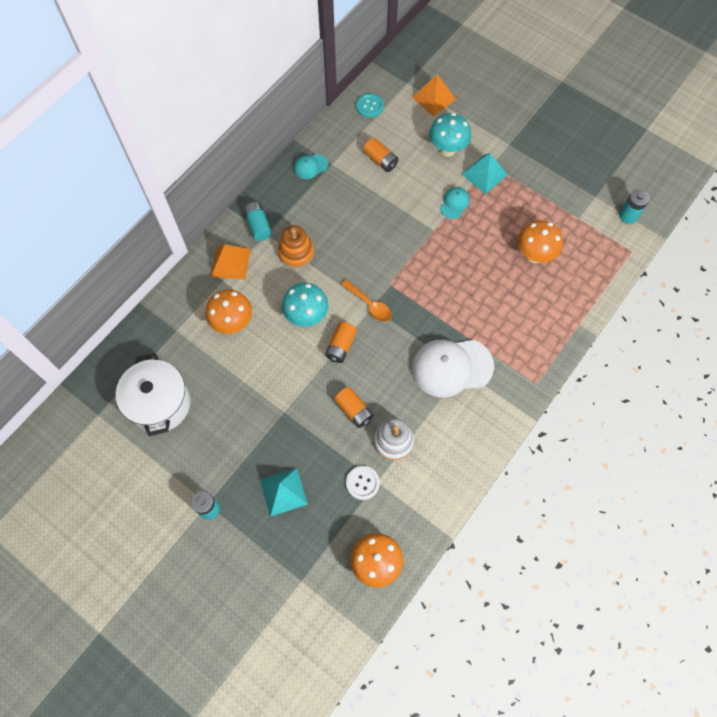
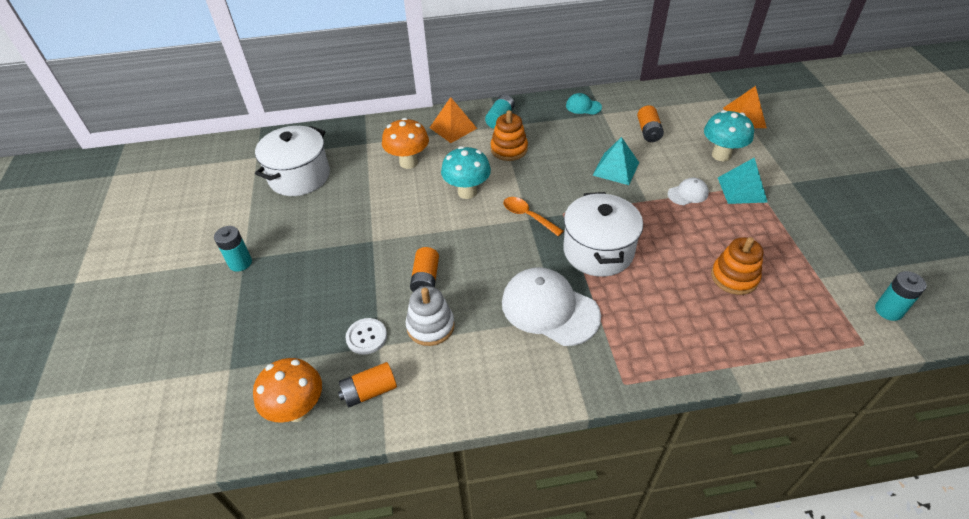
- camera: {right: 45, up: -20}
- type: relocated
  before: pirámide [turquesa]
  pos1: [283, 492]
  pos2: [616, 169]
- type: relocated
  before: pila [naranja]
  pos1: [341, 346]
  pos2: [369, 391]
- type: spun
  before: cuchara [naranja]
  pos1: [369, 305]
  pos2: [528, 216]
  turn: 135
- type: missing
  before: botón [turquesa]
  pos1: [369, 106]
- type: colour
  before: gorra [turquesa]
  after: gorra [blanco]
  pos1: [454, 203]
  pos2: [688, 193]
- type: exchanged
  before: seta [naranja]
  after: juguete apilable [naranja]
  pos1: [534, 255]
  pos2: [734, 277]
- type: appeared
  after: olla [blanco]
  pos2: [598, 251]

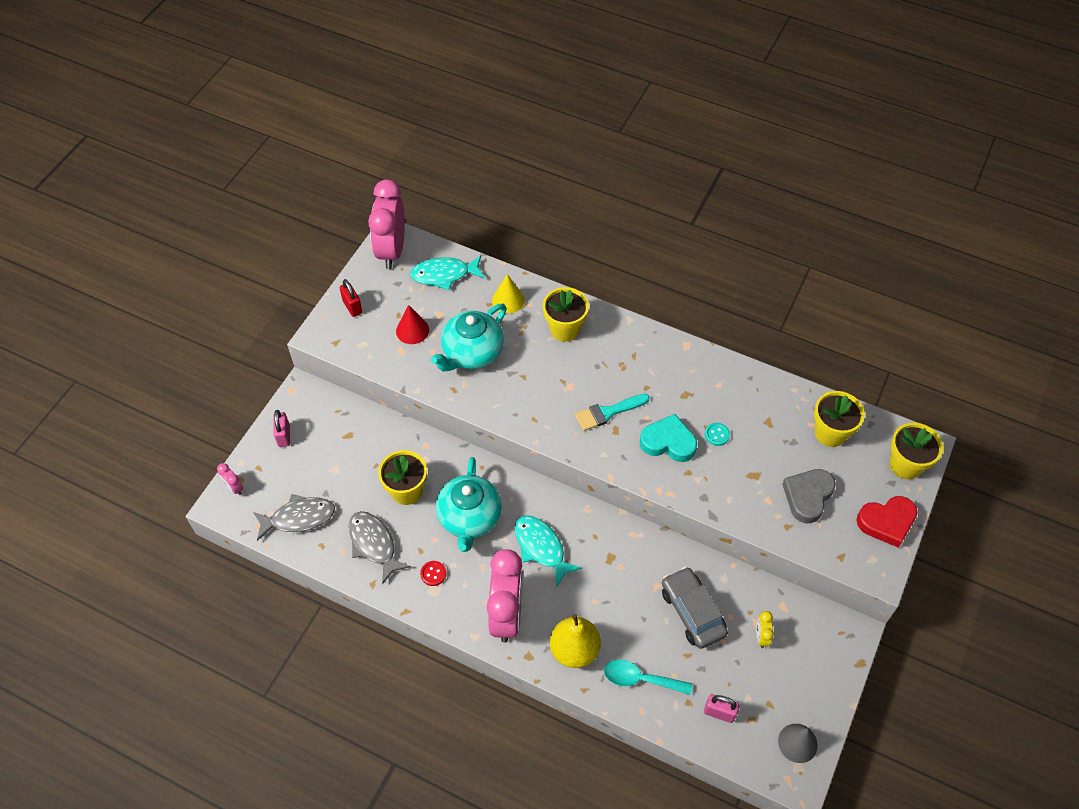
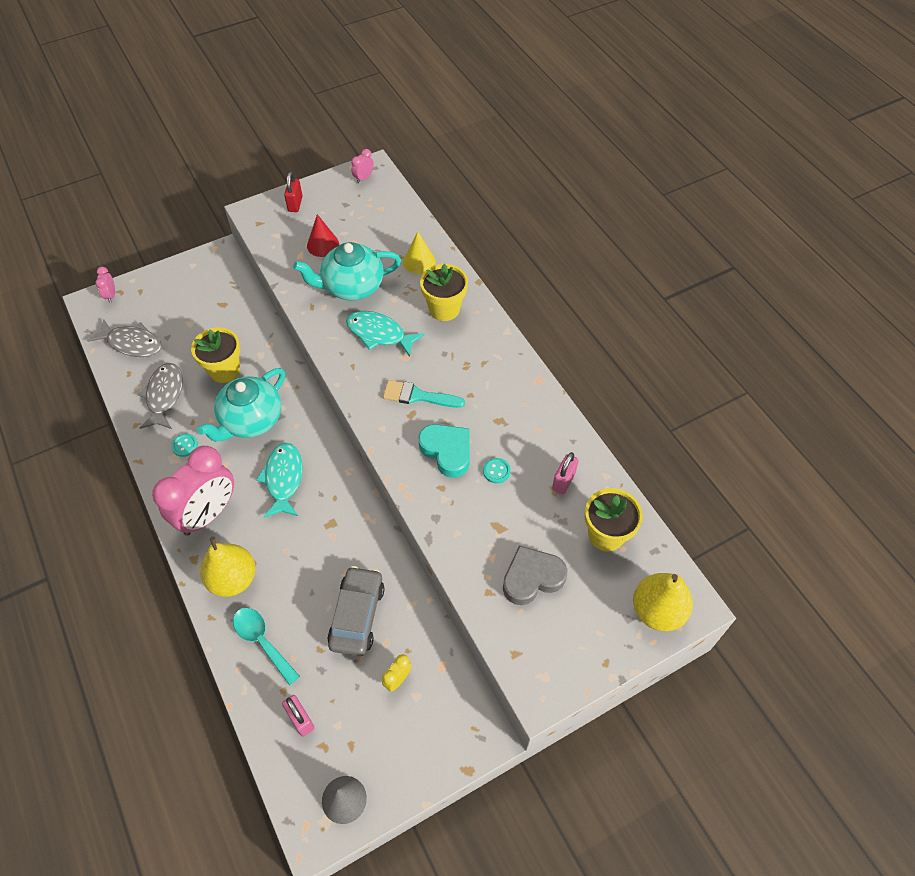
- camera: {right: 35, up: 0}
- type: relocated
  before: candado [rosa]
  pos1: [284, 436]
  pos2: [563, 481]
- type: size
  before: despertador [rosa]
  pos1: [392, 250]
  pos2: [363, 178]
  scale: 0.41
- type: relocated
  before: pez [turquesa]
  pos1: [444, 275]
  pos2: [379, 334]
- type: colour
  before: botón [rojo]
  after: botón [turquesa]
  pos1: [433, 574]
  pos2: [185, 446]
- type: missing
  before: corazón [rojo]
  pos1: [886, 522]
- type: exchanged
  before: maceta [amarillo]
  after: pera [amarillo]
  pos1: [905, 465]
  pos2: [657, 611]

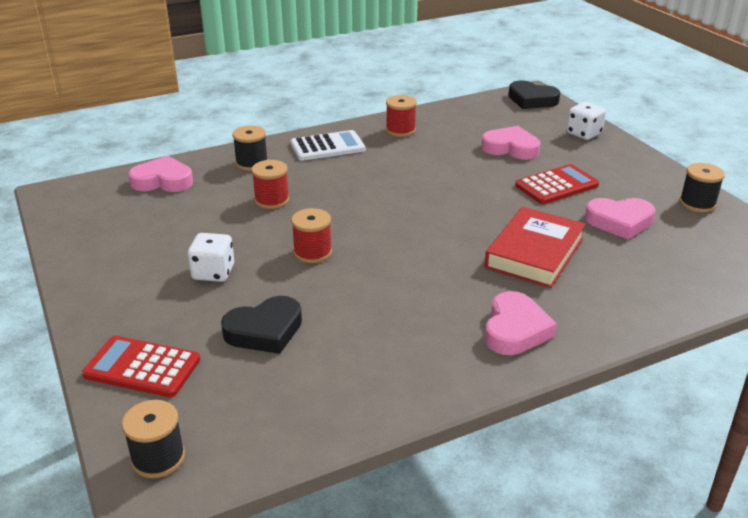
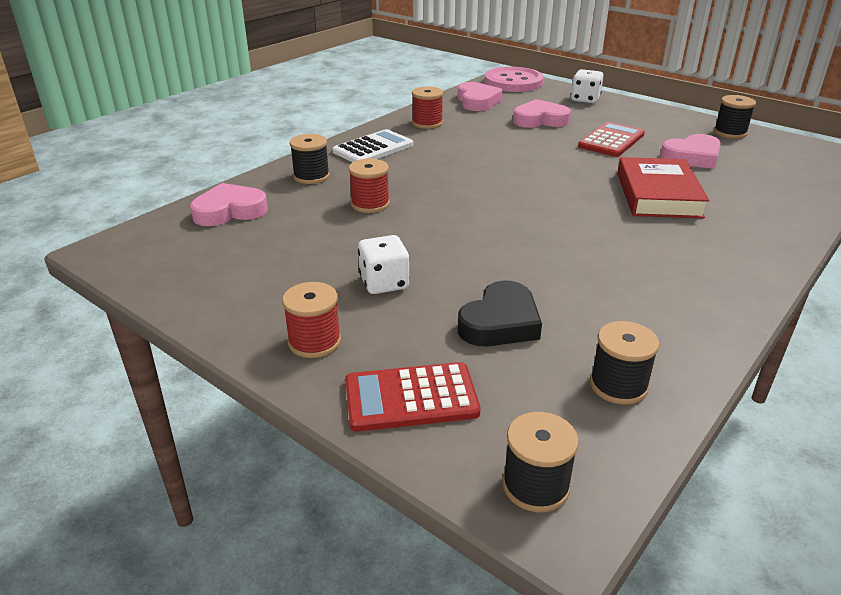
- camera: {right: -25, up: 0}
- type: relocated
  before: carrete [rojo]
  pos1: [312, 252]
  pos2: [314, 342]
- type: relocated
  before: corazón [rosa]
  pos1: [515, 329]
  pos2: [477, 101]
- type: exchanged
  before: corazón [negro]
  after: botón [rosa]
  pos1: [532, 100]
  pos2: [513, 82]
- type: appeared
  after: carrete [negro]
  pos2: [618, 385]

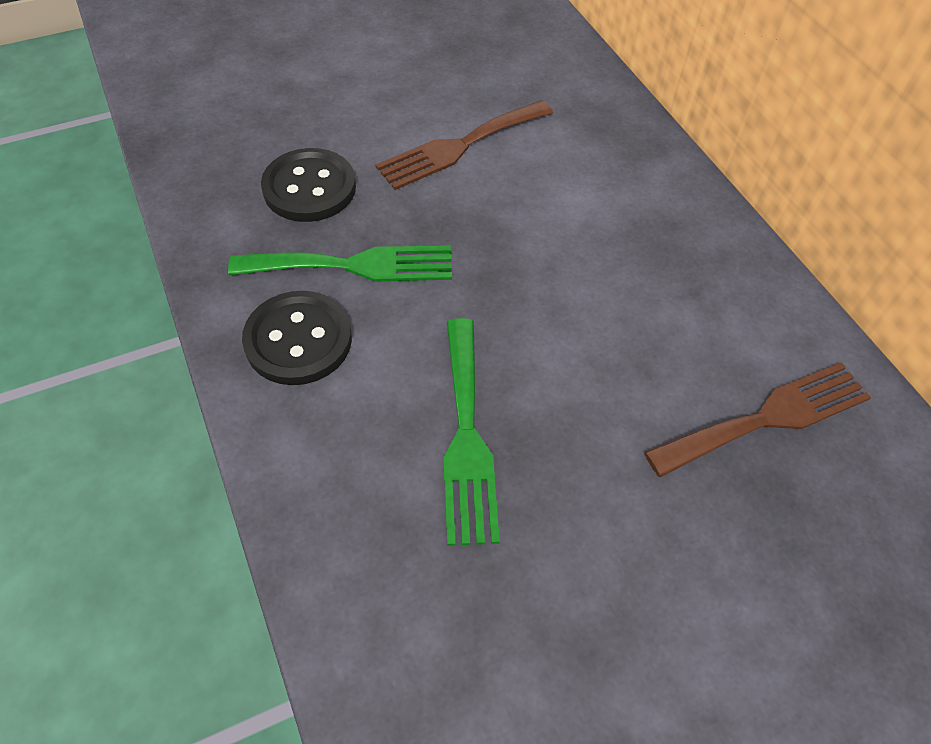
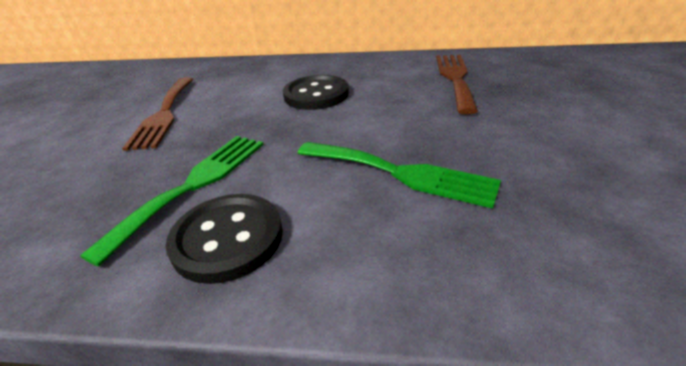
- camera: {right: -55, up: -20}
- type: relocated
  before: botón [negro]
  pos1: [309, 188]
  pos2: [316, 95]

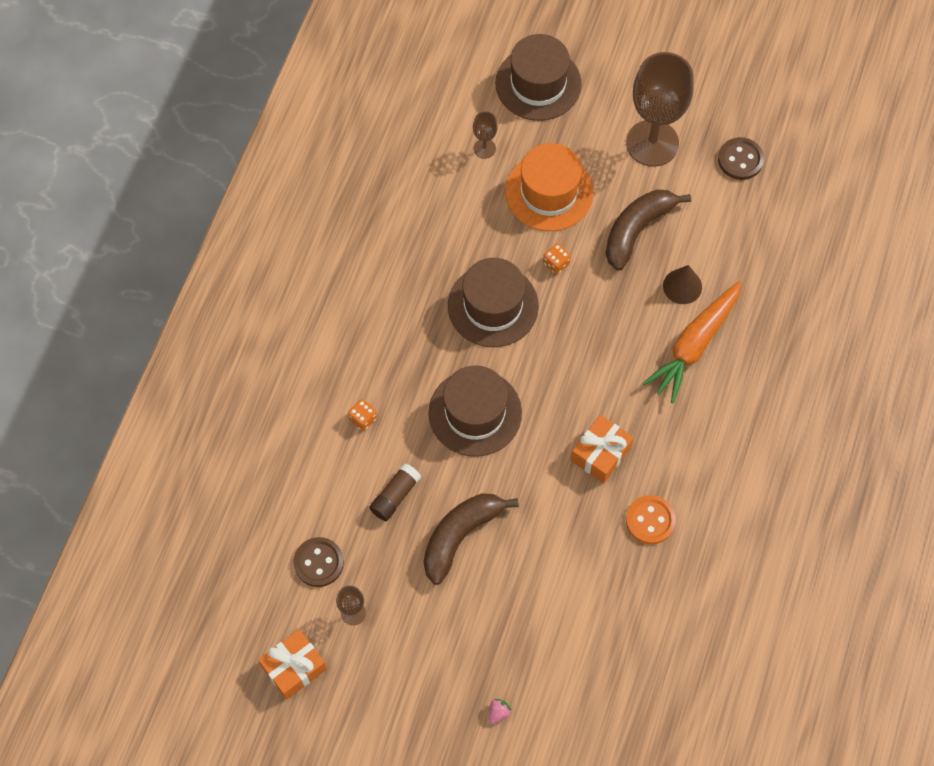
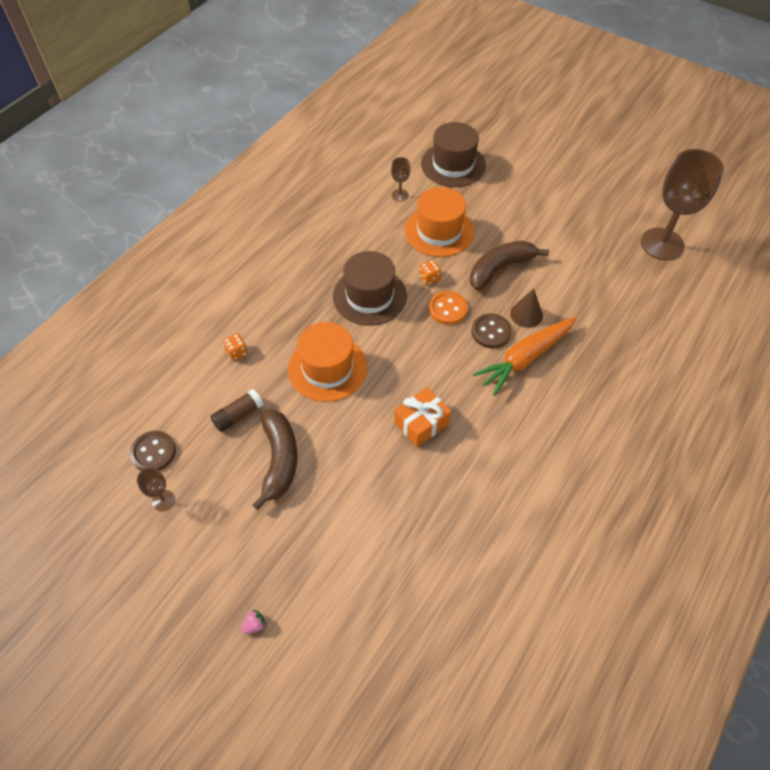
- camera: {right: 15, up: -10}
- type: missing
  before: regalo [naranja]
  pos1: [294, 667]
- type: spun
  before: plátano [marrón]
  pos1: [460, 536]
  pos2: [279, 460]
  turn: 120
- type: colour
  before: sombrero [marrón]
  after: sombrero [naranja]
  pos1: [475, 413]
  pos2: [327, 368]
- type: relocated
  before: copa [marrón]
  pos1: [652, 143]
  pos2: [662, 244]
- type: relocated
  before: botón [naranja]
  pos1: [650, 520]
  pos2: [447, 309]
- type: relocated
  before: botón [marrón]
  pos1: [740, 160]
  pos2: [491, 332]

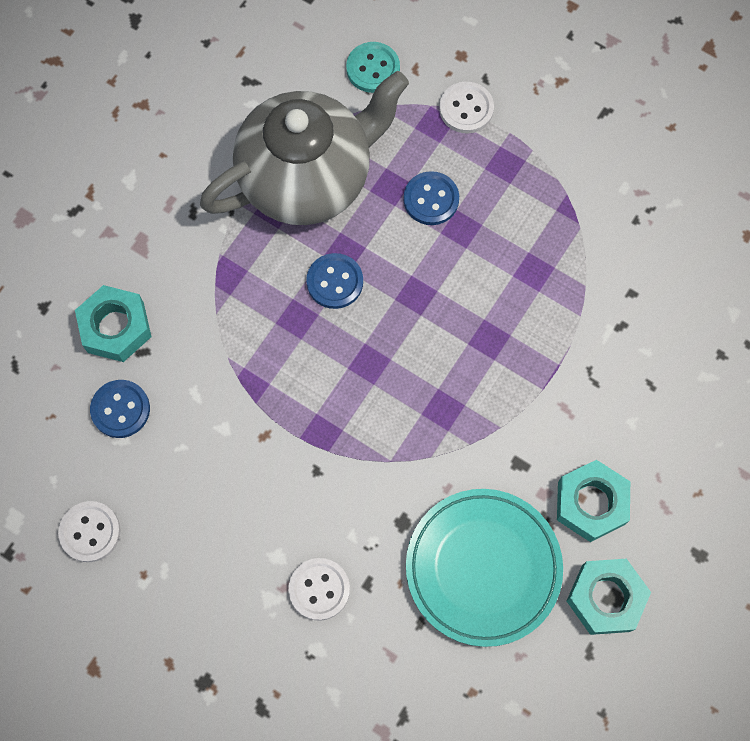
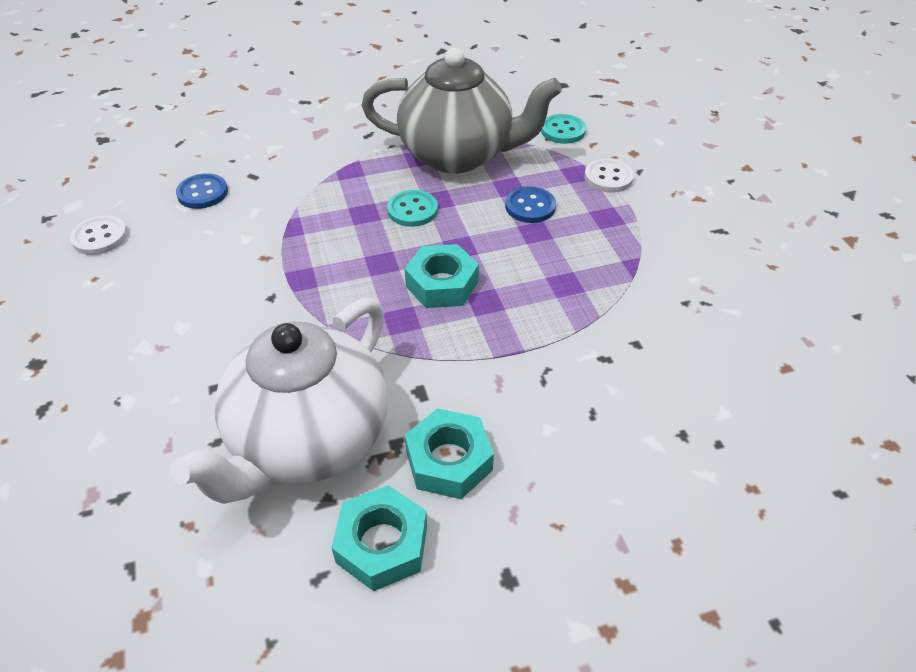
- camera: {right: 40, up: -25}
- type: relocated
  before: tuerca [turquesa]
  pos1: [115, 327]
  pos2: [442, 284]
- type: missing
  before: botón [blanco]
  pos1: [319, 589]
- type: colour
  before: botón [azul]
  after: botón [turquesa]
  pos1: [335, 282]
  pos2: [412, 210]
- type: exchanged
  before: plato [turquesa]
  after: tetera [blanco]
  pos1: [483, 568]
  pos2: [308, 440]

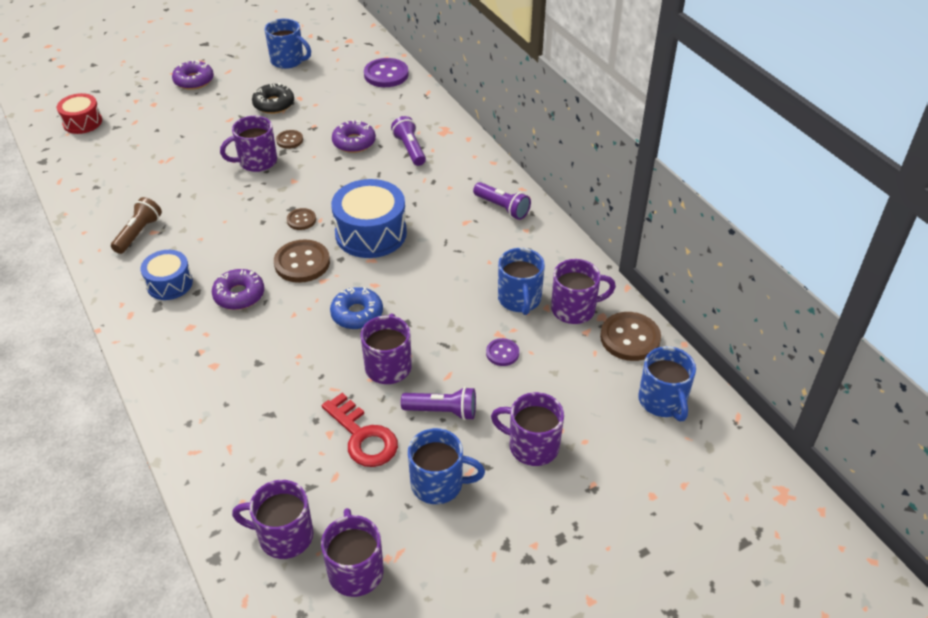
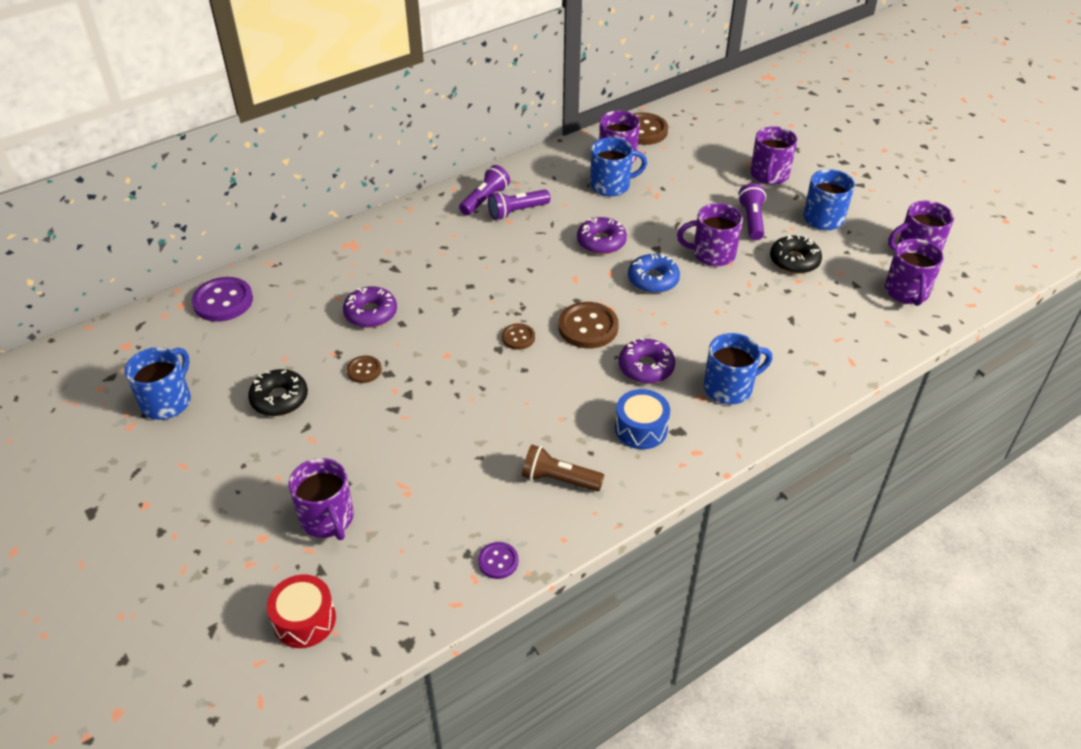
- camera: {right: -95, up: 0}
- type: relocated
  before: rosquilla [morado]
  pos1: [194, 81]
  pos2: [601, 242]
- type: relocated
  before: taza [morado]
  pos1: [256, 162]
  pos2: [327, 519]
- type: exchanged
  before: llave [rojo]
  after: rosquilla [negro]
  pos1: [363, 437]
  pos2: [794, 261]
- type: missing
  before: tambor [azul]
  pos1: [371, 233]
- type: relocated
  before: lámpara de mano [morado]
  pos1: [410, 149]
  pos2: [517, 211]
- type: relocated
  before: botón [morado]
  pos1: [502, 353]
  pos2: [498, 561]
- type: relocated
  before: taza [azul]
  pos1: [663, 401]
  pos2: [729, 387]

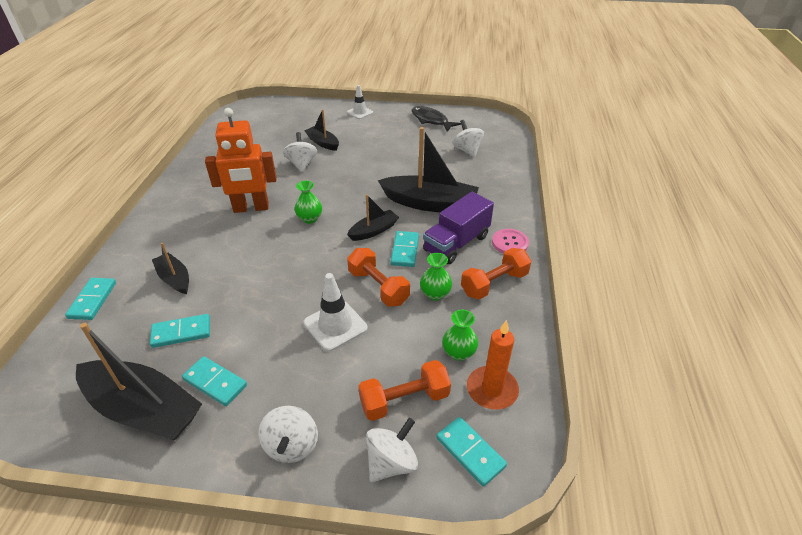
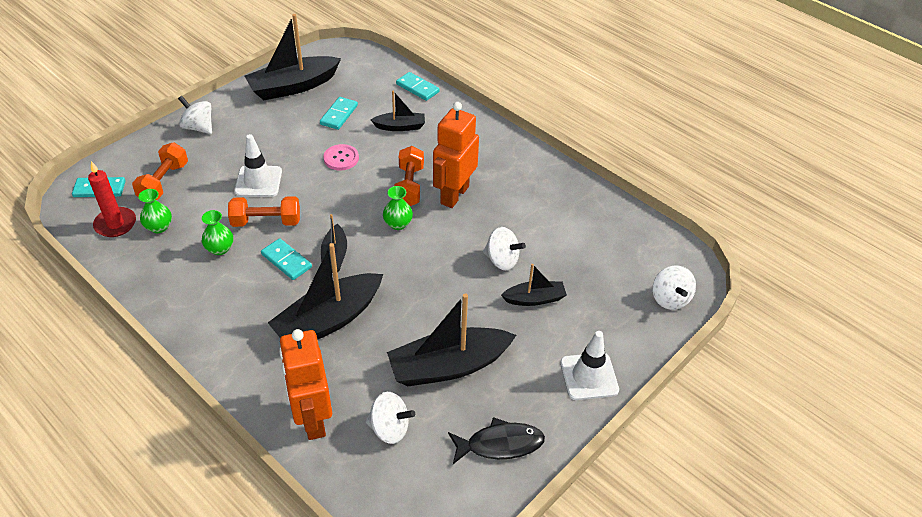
- camera: {right: 125, up: 5}
- type: missing
  before: ficha de dominó [turquesa]
  pos1: [215, 382]
- type: size
  before: cono de tráfico [blanco]
  pos1: [360, 112]
  pos2: [589, 376]
  scale: 1.51
- type: relocated
  before: peonza [blanco]
  pos1: [391, 462]
  pos2: [670, 299]
- type: missing
  before: camión [morado]
  pos1: [456, 243]
- type: relocated
  before: mancuerna [naranja]
  pos1: [494, 283]
  pos2: [409, 186]
- type: colour
  before: vela [naranja]
  after: vela [rojo]
  pos1: [492, 390]
  pos2: [115, 224]
- type: relocated
  before: botón [rosa]
  pos1: [510, 243]
  pos2: [341, 158]
- type: appeared
  after: robot [naranja]
  pos2: [312, 419]
- type: appeared
  after: barco [negro]
  pos2: [449, 366]

